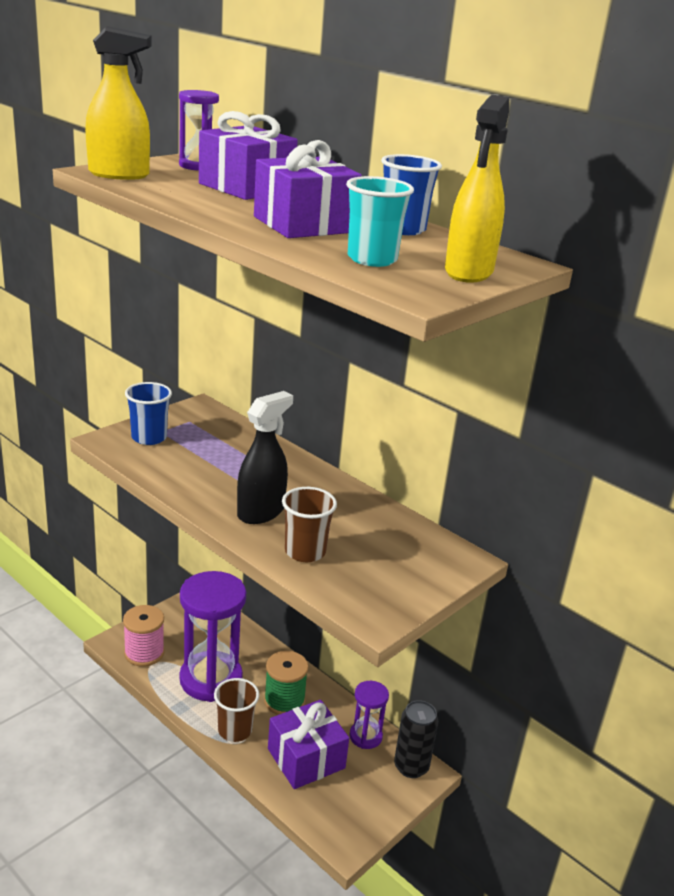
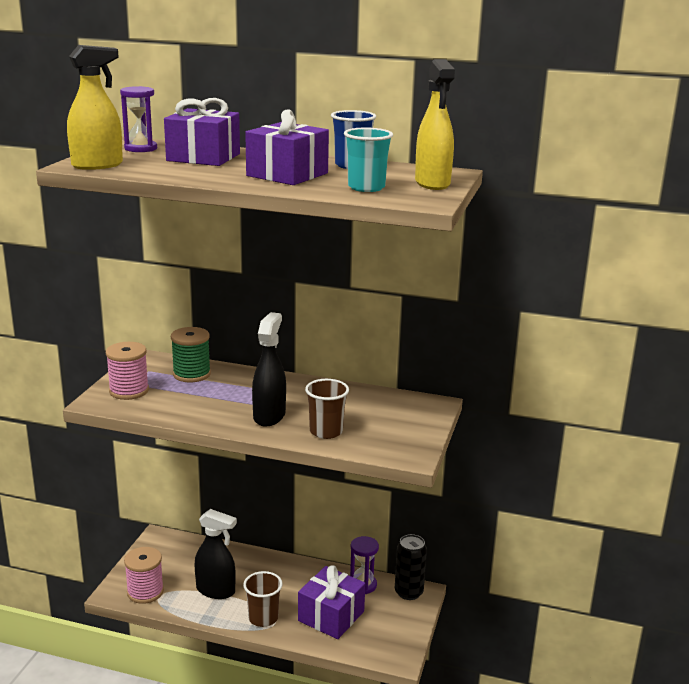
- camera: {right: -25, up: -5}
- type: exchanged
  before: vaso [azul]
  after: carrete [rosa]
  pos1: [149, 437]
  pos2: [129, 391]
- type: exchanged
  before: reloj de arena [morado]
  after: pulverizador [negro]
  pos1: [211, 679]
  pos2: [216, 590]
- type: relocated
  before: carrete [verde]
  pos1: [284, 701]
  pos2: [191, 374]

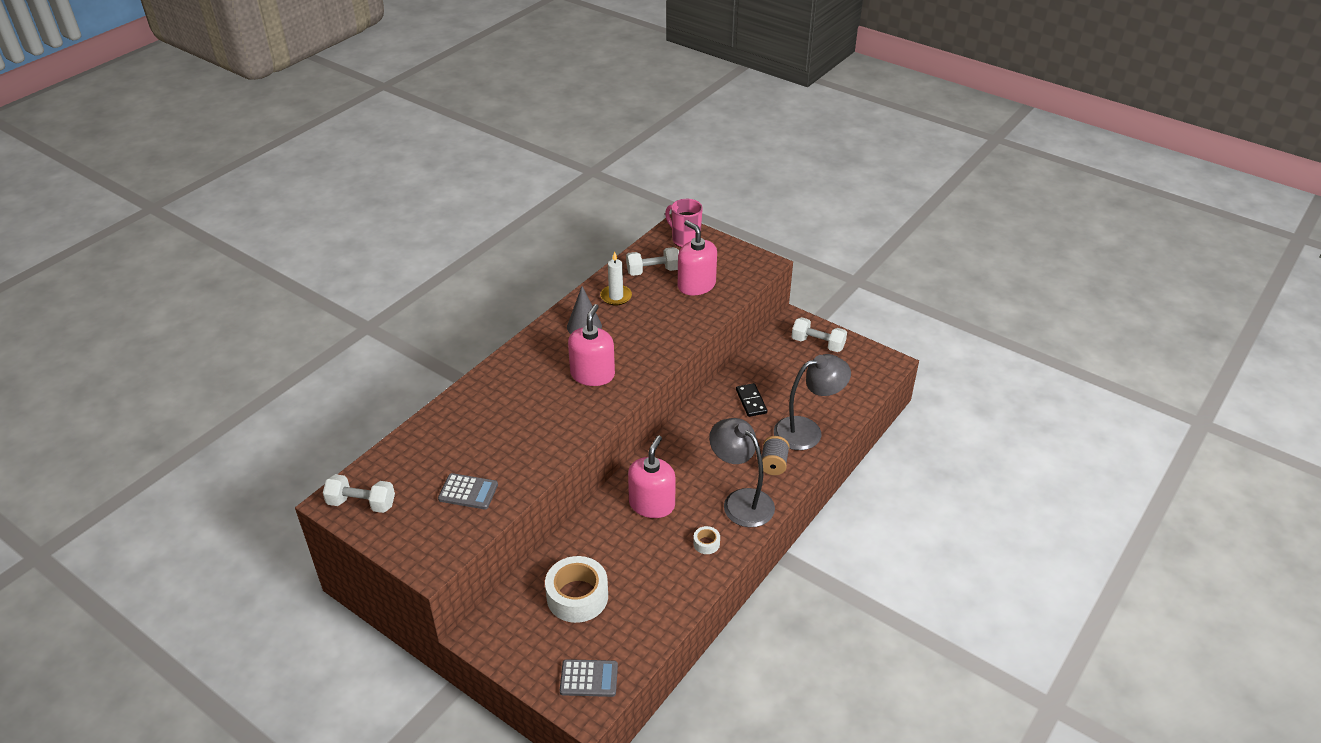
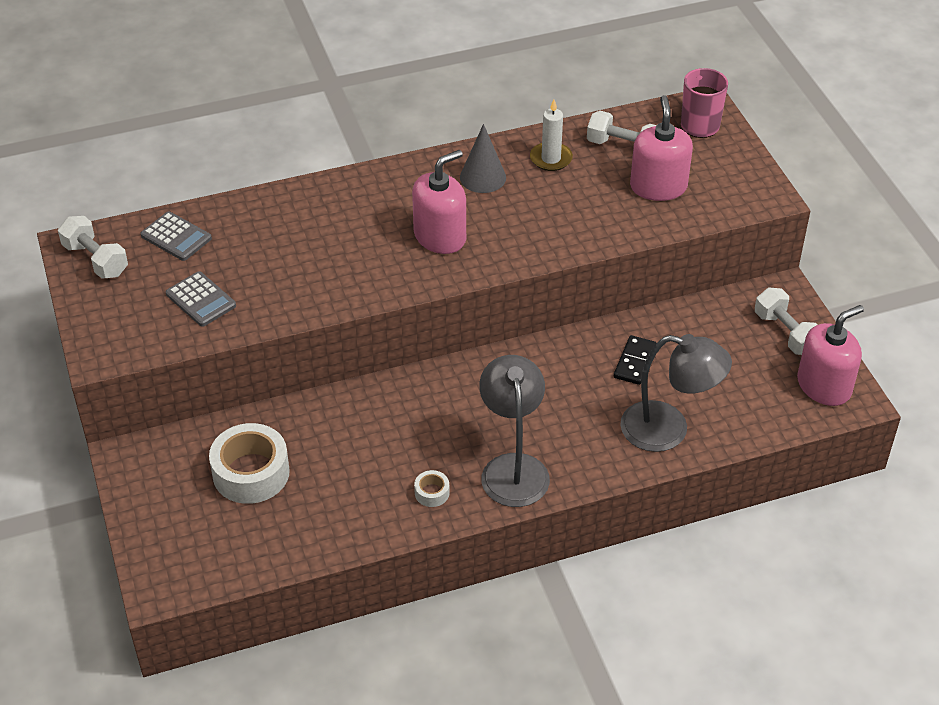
- camera: {right: 35, up: 5}
- type: relocated
  before: calculadora [gris]
  pos1: [589, 678]
  pos2: [176, 237]
- type: relocated
  before: dispensador de jabón [rosa]
  pos1: [652, 504]
  pos2: [824, 386]
- type: missing
  before: carrete [gris]
  pos1: [773, 464]

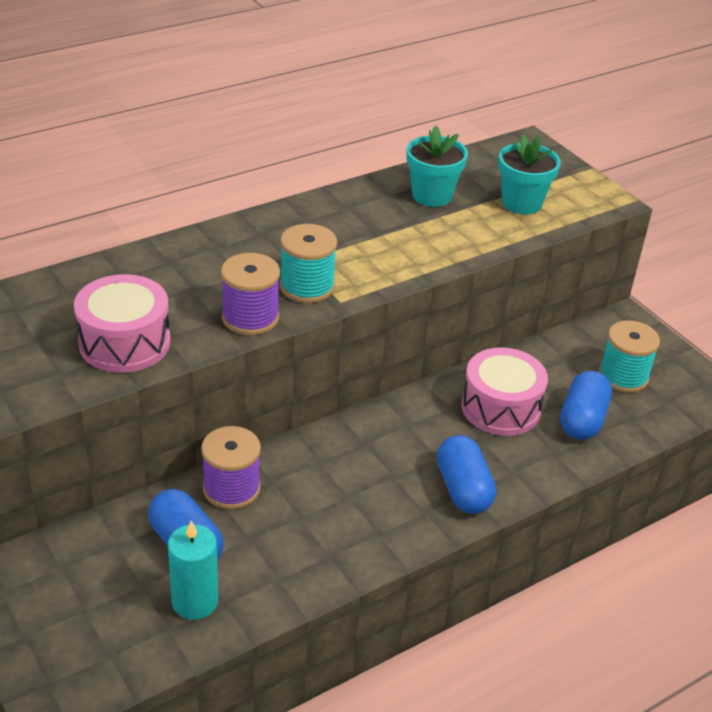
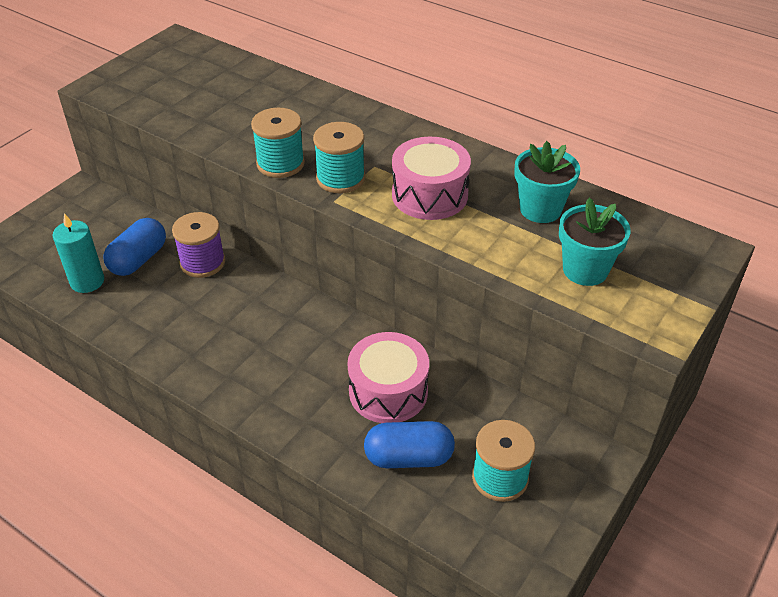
- camera: {right: 70, up: 5}
- type: relocated
  before: tambor [rosa]
  pos1: [125, 343]
  pos2: [429, 195]
- type: colour
  before: carrete [morado]
  after: carrete [turquesa]
  pos1: [250, 318]
  pos2: [280, 164]
- type: missing
  before: cápsula [azul]
  pos1: [463, 489]

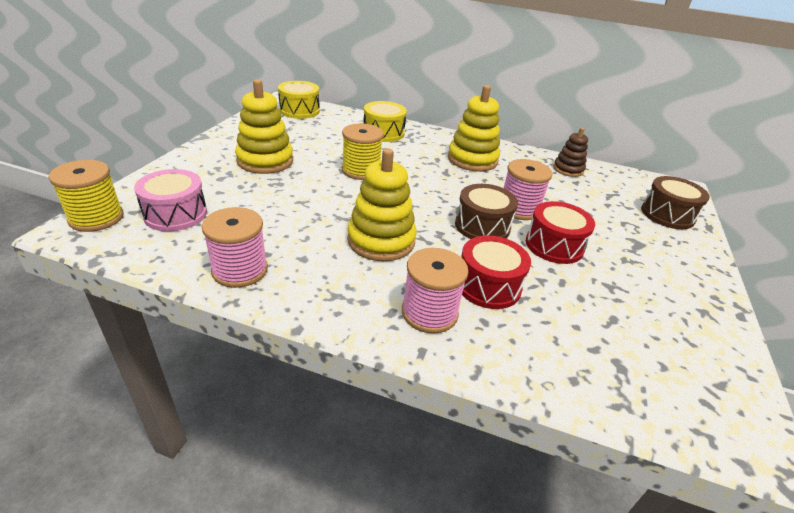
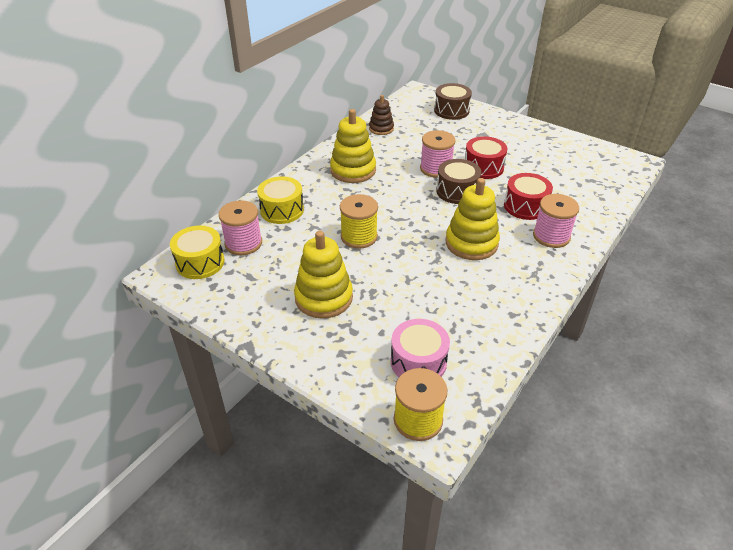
- camera: {right: -70, up: 5}
- type: relocated
  before: carrete [rosa]
  pos1: [240, 270]
  pos2: [243, 243]

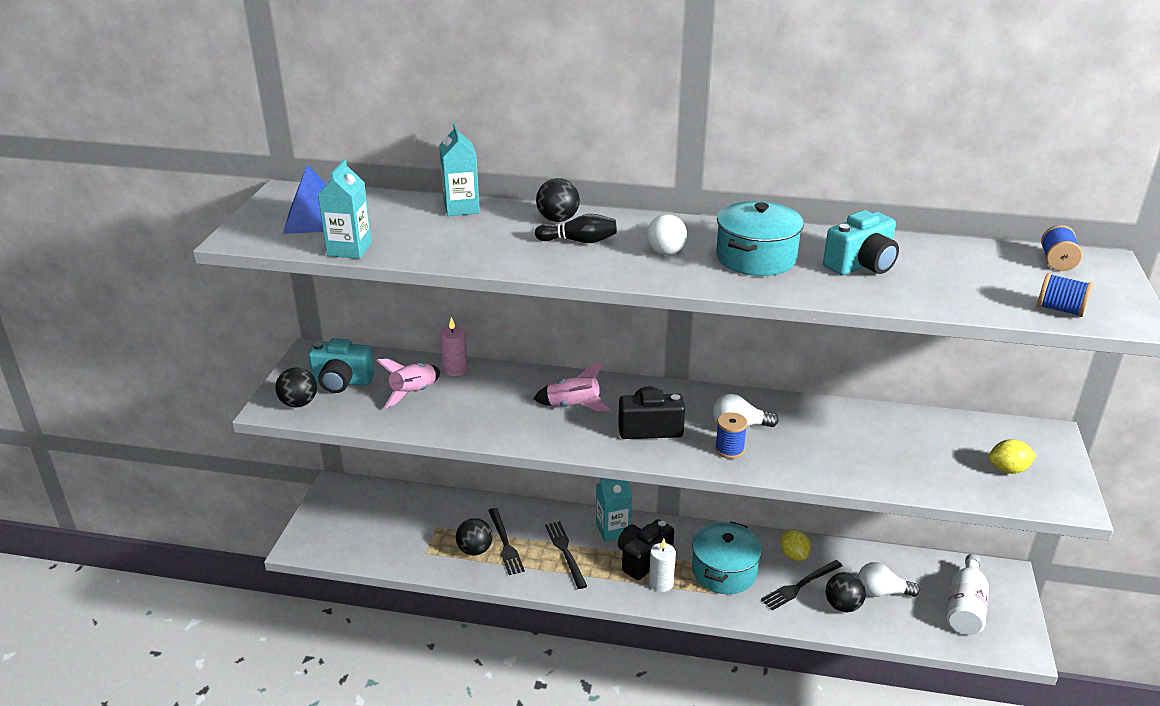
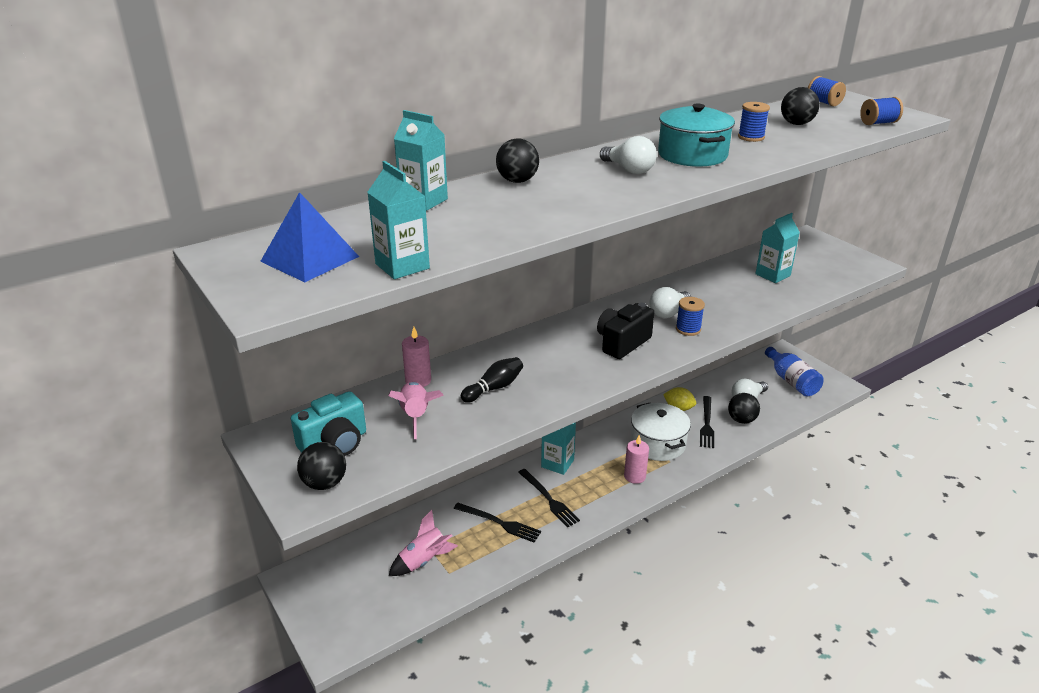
- camera: {right: -45, up: 0}
- type: relocated
  before: pelota [negro]
  pos1: [475, 550]
  pos2: [796, 124]
- type: relocated
  before: cohete [rosa]
  pos1: [573, 406]
  pos2: [424, 561]
- type: relocated
  before: bolo [negro]
  pos1: [579, 241]
  pos2: [494, 388]
- type: spun
  before: tenedor [negro]
  pos1: [565, 552]
  pos2: [548, 499]
  turn: -150
- type: missing
  before: cámara [negro]
  pos1: [643, 559]
- type: colour
  before: vela [blanco]
  after: vela [rosa]
  pos1: [661, 583]
  pos2: [634, 476]
- type: colour
  before: olla [turquesa]
  after: olla [blanco]
  pos1: [724, 571]
  pos2: [658, 443]
- type: exchanged
  before: cámara [turquesa]
  after: carrete [azul]
  pos1: [861, 265]
  pos2: [751, 137]
- type: colour
  before: botella [blanco]
  after: botella [azul]
  pos1: [965, 607]
  pos2: [791, 381]
- type: missing
  before: limón [amarillo]
  pos1: [1008, 469]
- type: appeared
  after: cartón de leche [turquesa]
  pos2: [772, 275]

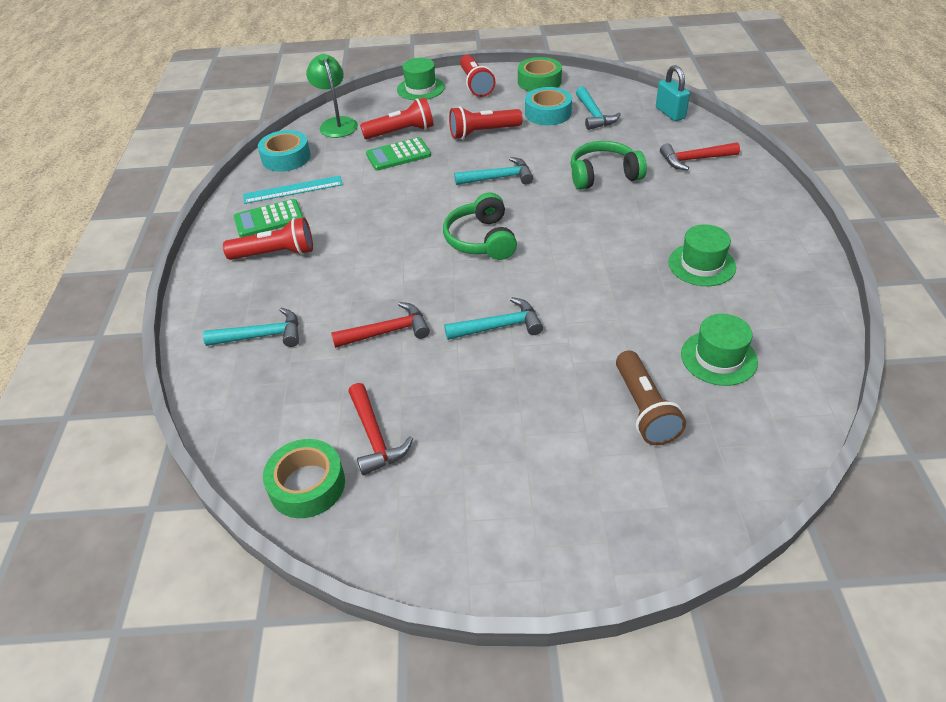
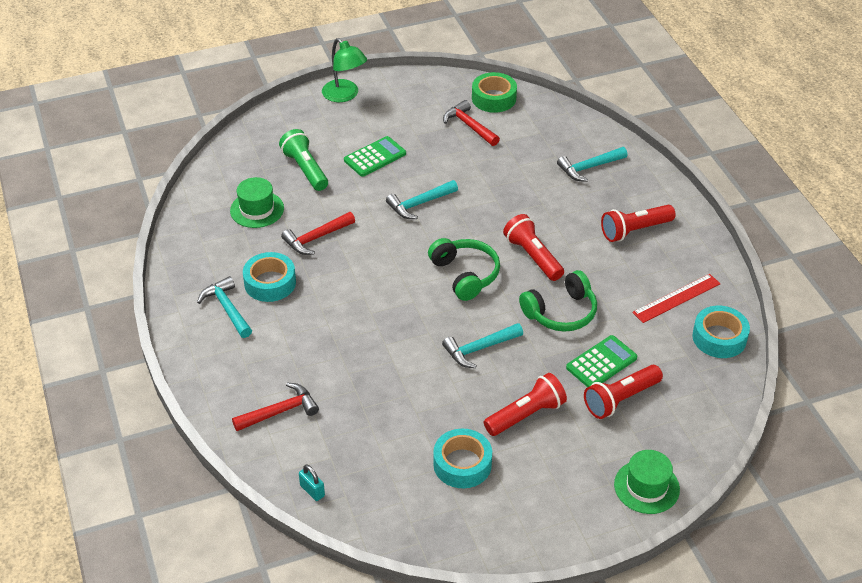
- camera: {right: 160, up: 0}
- type: relocated
  before: calculadora [verde]
  pos1: [269, 219]
  pos2: [375, 157]
- type: colour
  before: regla [turquesa]
  after: regla [rojo]
  pos1: [293, 189]
  pos2: [676, 298]
- type: relocated
  before: lámpara [verde]
  pos1: [336, 124]
  pos2: [345, 95]
- type: relocated
  before: martillo [rojo]
  pos1: [387, 331]
  pos2: [316, 238]
- type: relocated
  before: lámpara de mano [rojo]
  pos1: [475, 85]
  pos2: [533, 256]
- type: missing
  before: cinta adhesiva [verde]
  pos1: [539, 82]
- type: relocated
  before: auriculares [verde]
  pos1: [603, 175]
  pos2: [561, 312]
- type: relocated
  before: martillo [turquesa]
  pos1: [594, 115]
  pos2: [227, 308]
- type: colour
  before: lámpara de mano [marrón]
  after: lámpara de mano [verde]
  pos1: [644, 409]
  pos2: [305, 169]
- type: size
  before: candado [turquesa]
  pos1: [670, 113]
  pos2: [312, 491]
  scale: 0.64
- type: exchanged
  before: sombrero [verde]
  after: cinta adhesiva [turquesa]
  pos1: [701, 264]
  pos2: [270, 283]

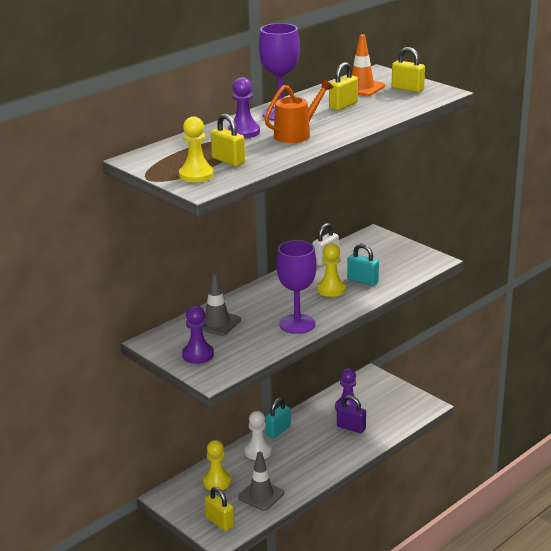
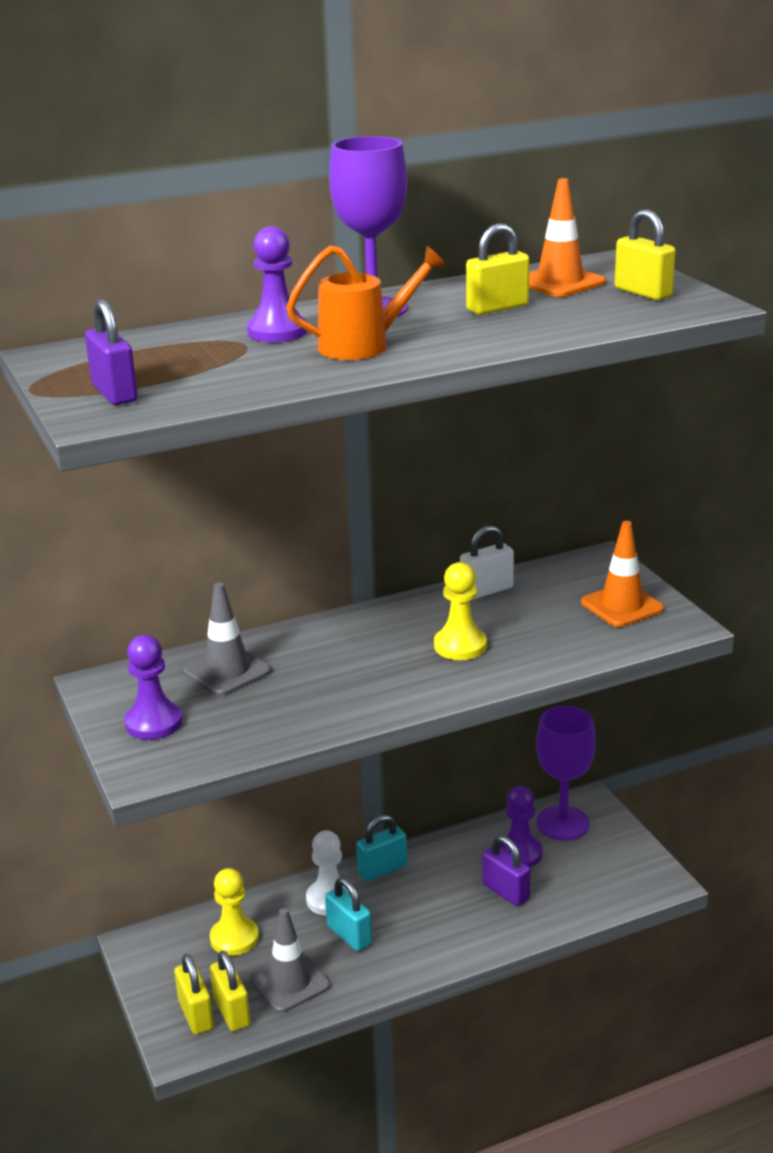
- camera: {right: 20, up: 0}
- type: exchanged
  before: peón [amarillo]
  after: candado [morado]
  pos1: [196, 175]
  pos2: [114, 393]
- type: relocated
  before: candado [amarillo]
  pos1: [228, 161]
  pos2: [231, 1012]
- type: relocated
  before: copa [morado]
  pos1: [297, 324]
  pos2: [562, 823]
- type: relocated
  before: candado [turquesa]
  pos1: [362, 281]
  pos2: [349, 935]
- type: appeared
  after: cono de tráfico [naranja]
  pos2: [622, 606]

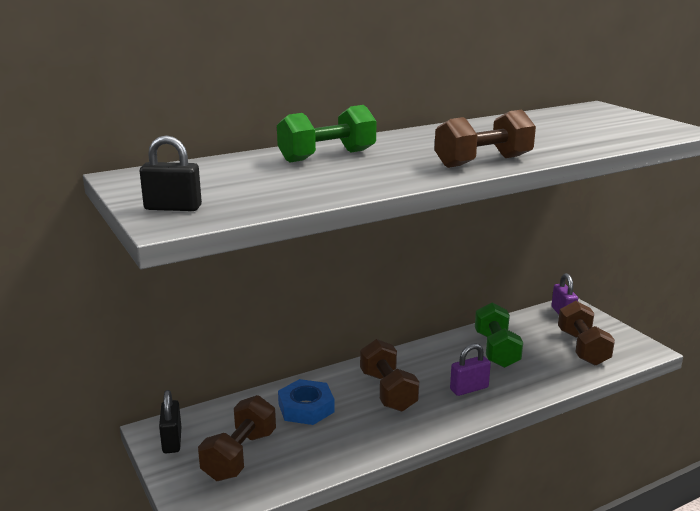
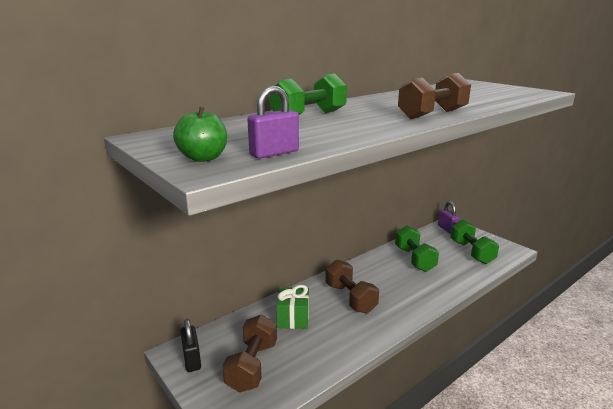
- camera: {right: -10, up: 0}
- type: exchanged
  before: candado [negro]
  after: manzana [verde]
  pos1: [173, 208]
  pos2: [203, 158]
- type: exchanged
  before: tuerca [azul]
  after: regalo [verde]
  pos1: [306, 408]
  pos2: [293, 318]
- type: relocated
  before: candado [morado]
  pos1: [469, 389]
  pos2: [274, 153]
- type: colour
  before: mancuerna [marrón]
  after: mancuerna [verde]
  pos1: [582, 348]
  pos2: [471, 252]

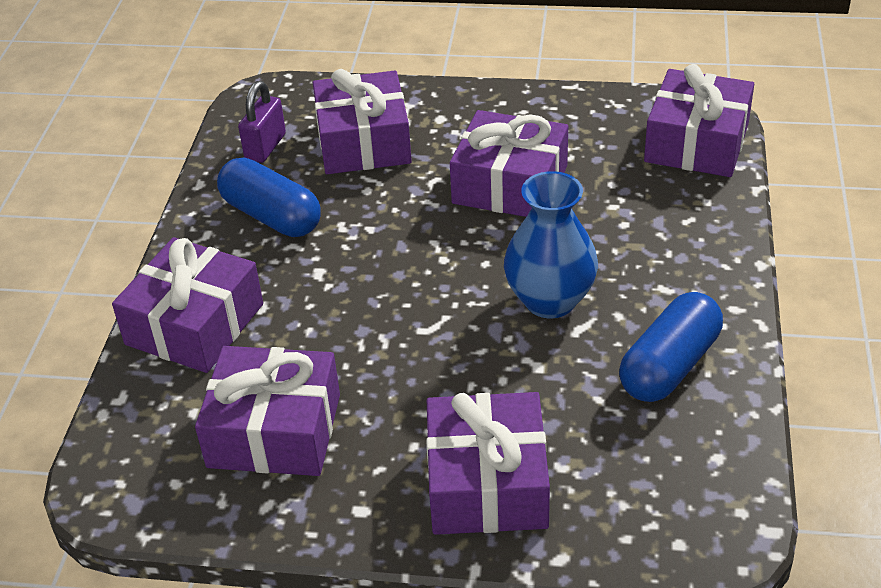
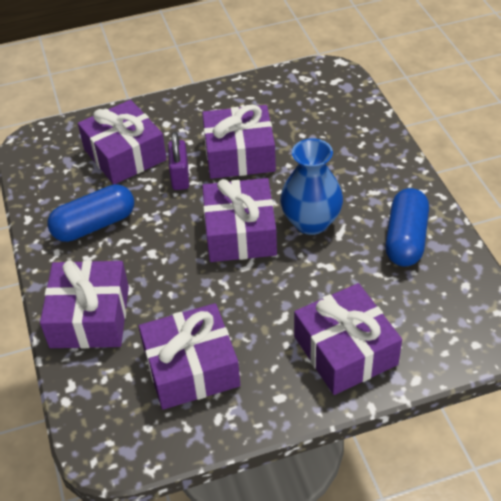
- camera: {right: -25, up: 5}
- type: spun
  before: cápsula [azul]
  pos1: [271, 216]
  pos2: [94, 225]
  turn: -45
- type: relocated
  before: candado [morado]
  pos1: [265, 147]
  pos2: [180, 177]
- type: relocated
  before: regalo [morado]
  pos1: [696, 142]
  pos2: [240, 233]

